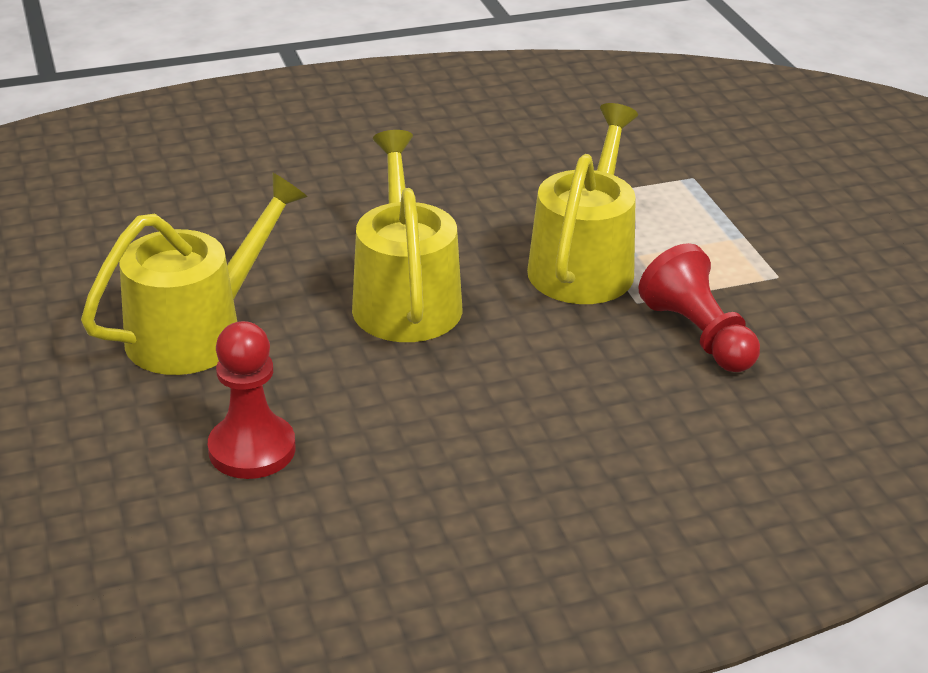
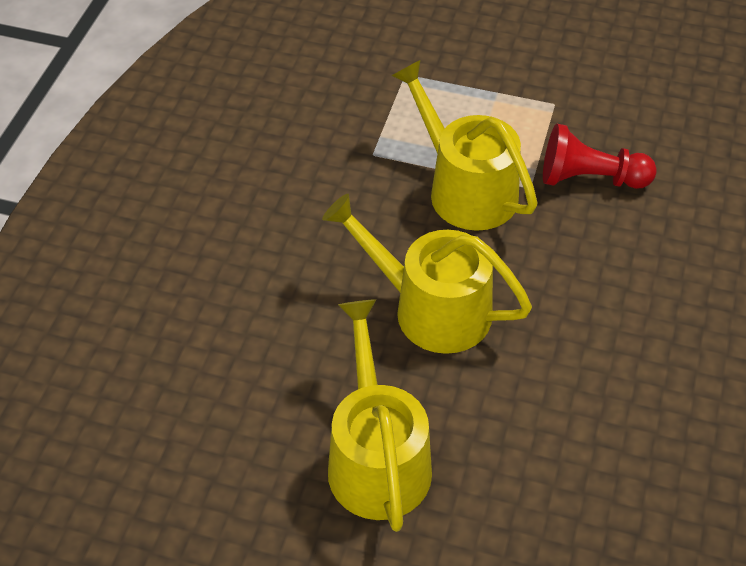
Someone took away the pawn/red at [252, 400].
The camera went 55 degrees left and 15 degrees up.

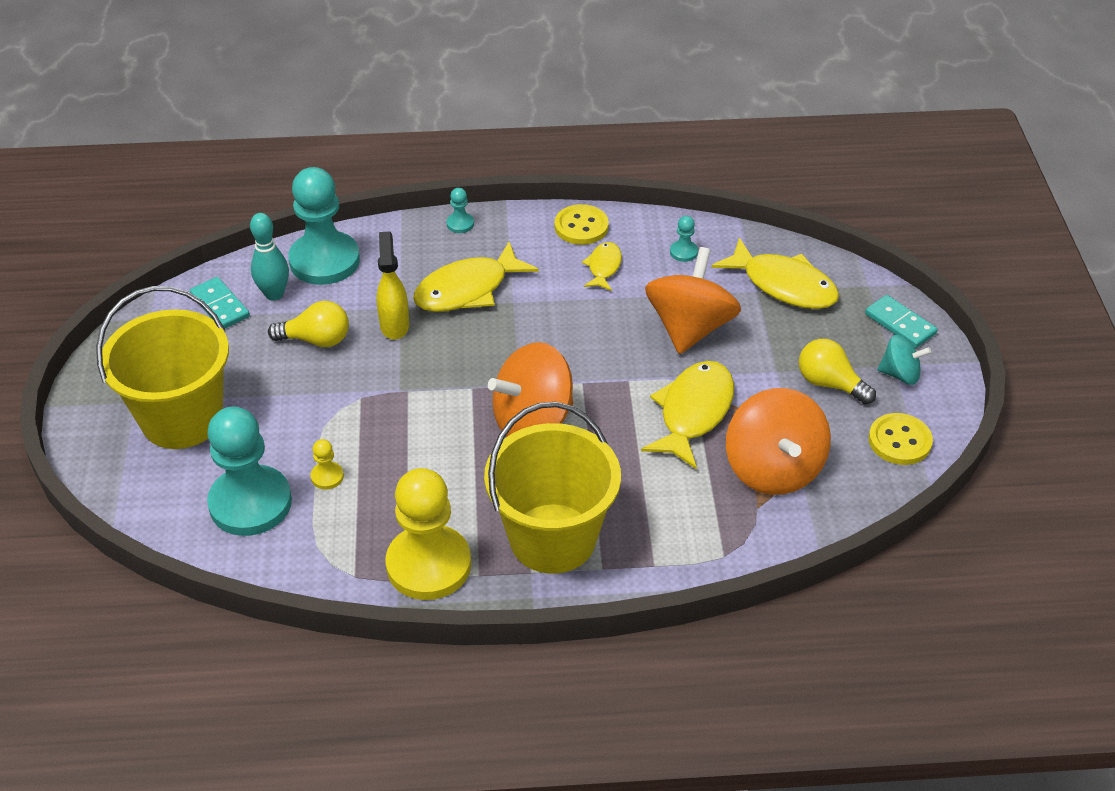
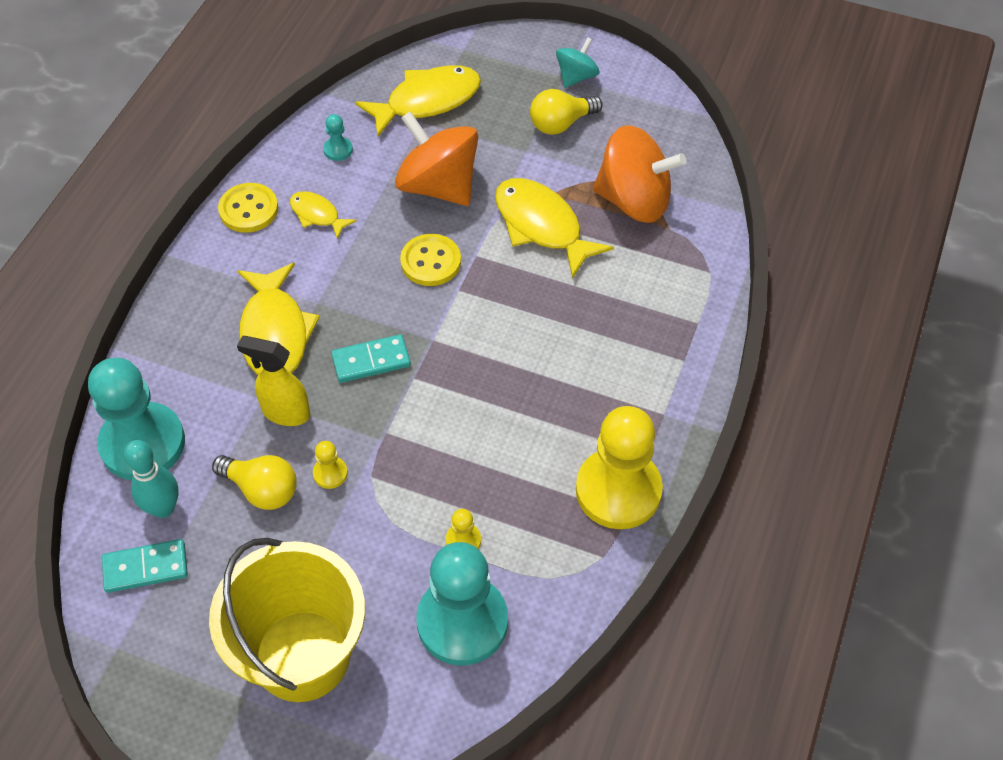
Someone rotated the light bulb/yellow at [308, 324] by 90 degrees clockwise.
Someone took away the pawn/turquoise at [460, 210].
Someone took away the bucket/yellow at [552, 488].
Someone took away the spinning top/orange at [530, 389].
Someone carried the domino/turquoise from [901, 321] to [371, 358].
Someone carried the button/yellow from [901, 439] to [430, 260].
Someone put down the pawn/yellow at [330, 465].
The camera went 65 degrees left and 10 degrees up.

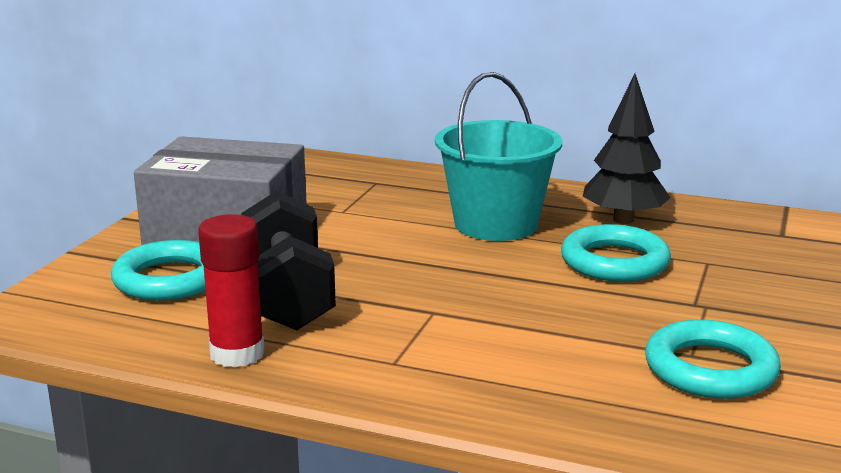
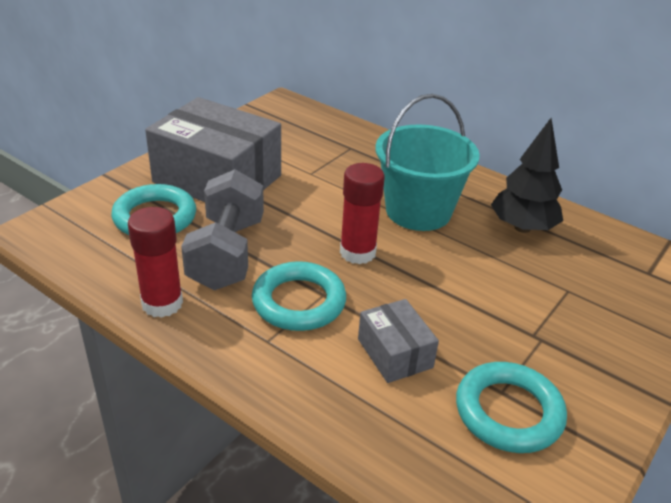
Someone repainted the dumbbell/black at [288, 260], which became the dumbbell/grey at [222, 229].
Someone carried the ring/turquoise from [616, 253] to [299, 296].
Someone put down the glue stick/red at [362, 213].
Someone put down the box/grey at [398, 341].
The camera went 15 degrees right and 15 degrees up.

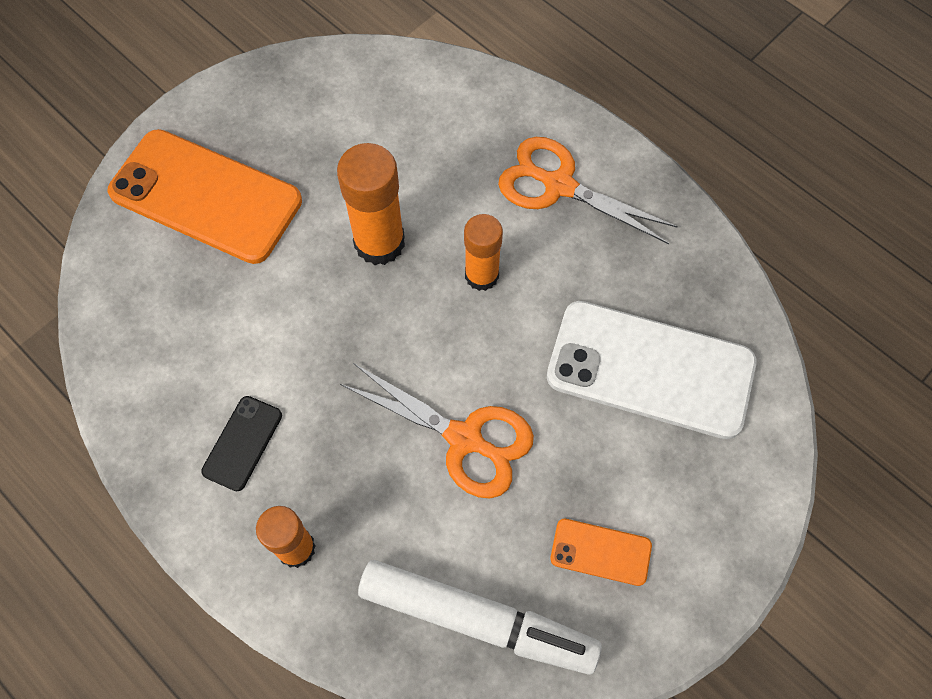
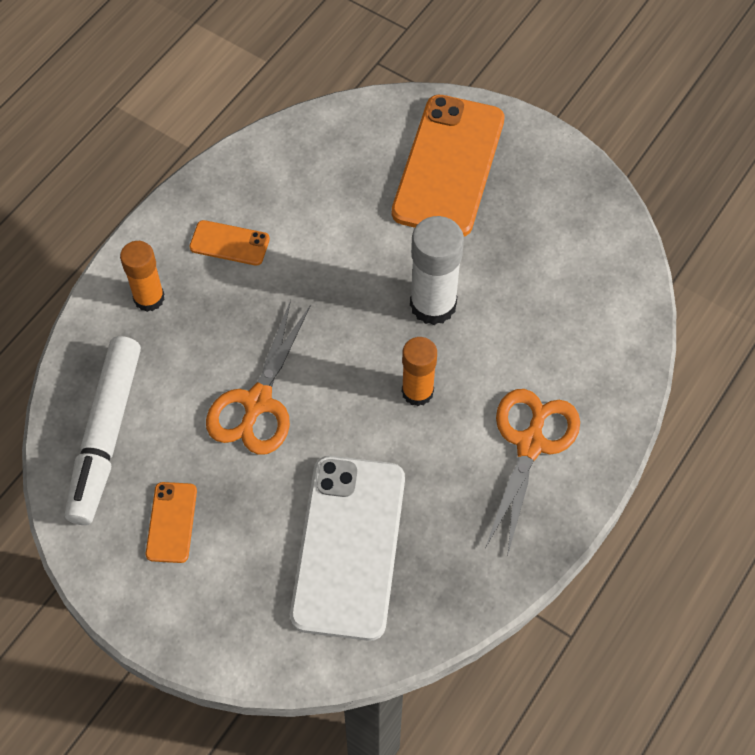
Someone repainted the phone/black at [241, 443], which became the phone/orange at [229, 243].
Someone repainted the glue stick/orange at [371, 204], which became the glue stick/white at [437, 270].
The camera went 80 degrees right and 5 degrees down.

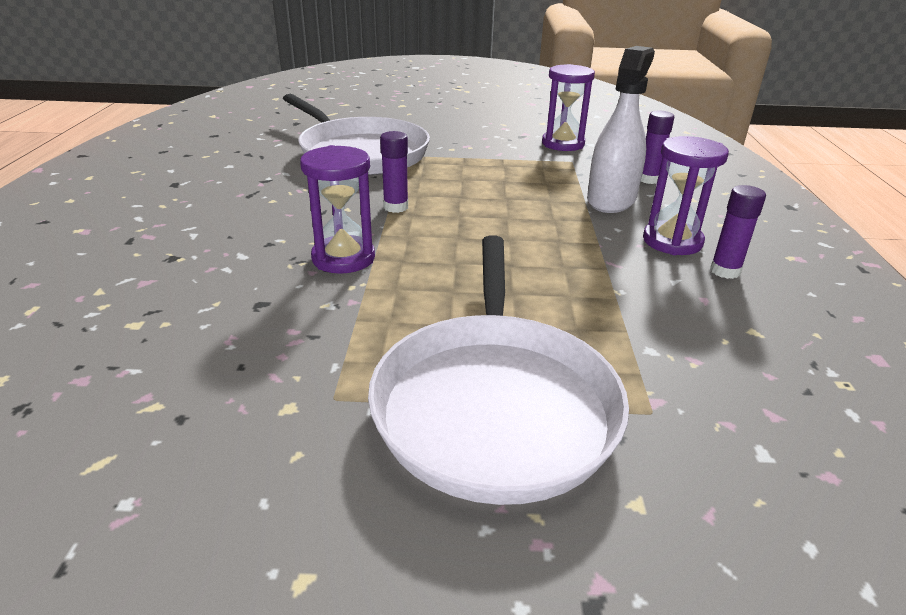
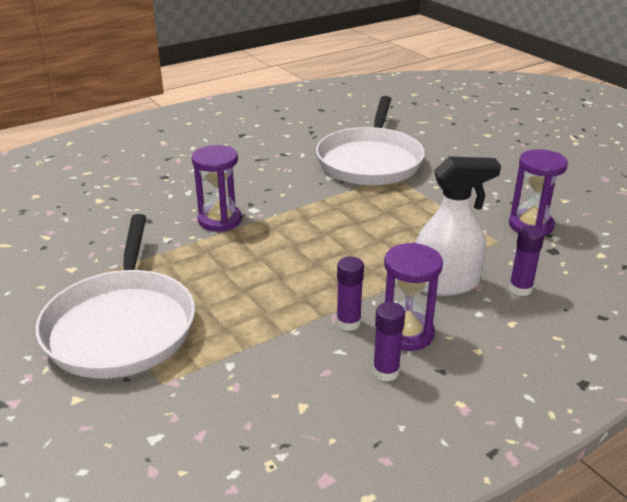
Someone rotated the pan/white at [498, 370] by 60 degrees counterclockwise.
Someone carried the glue stick/purple from [394, 172] to [350, 294].
The camera went 55 degrees right and 0 degrees up.

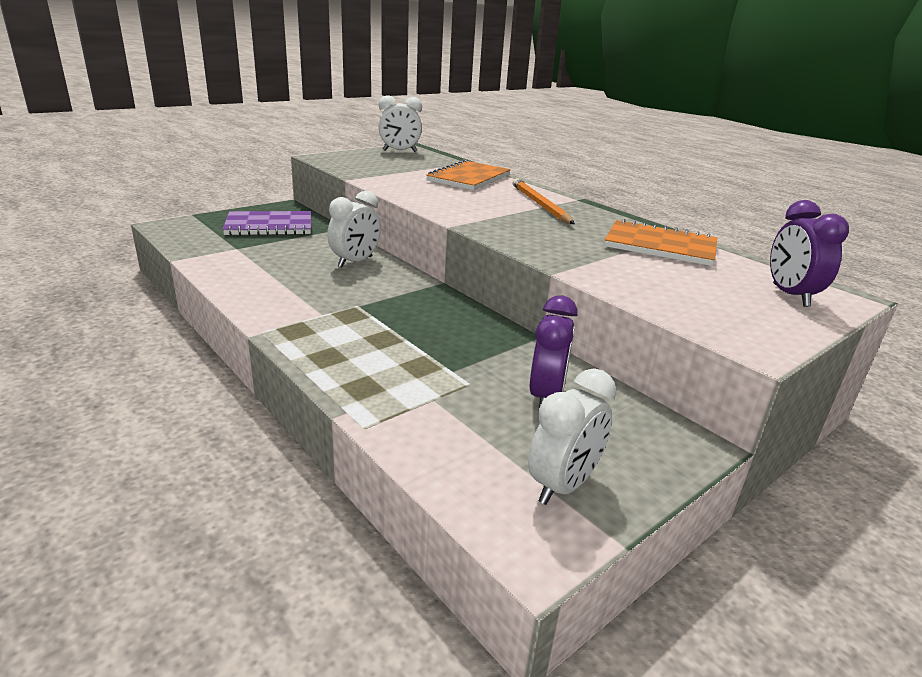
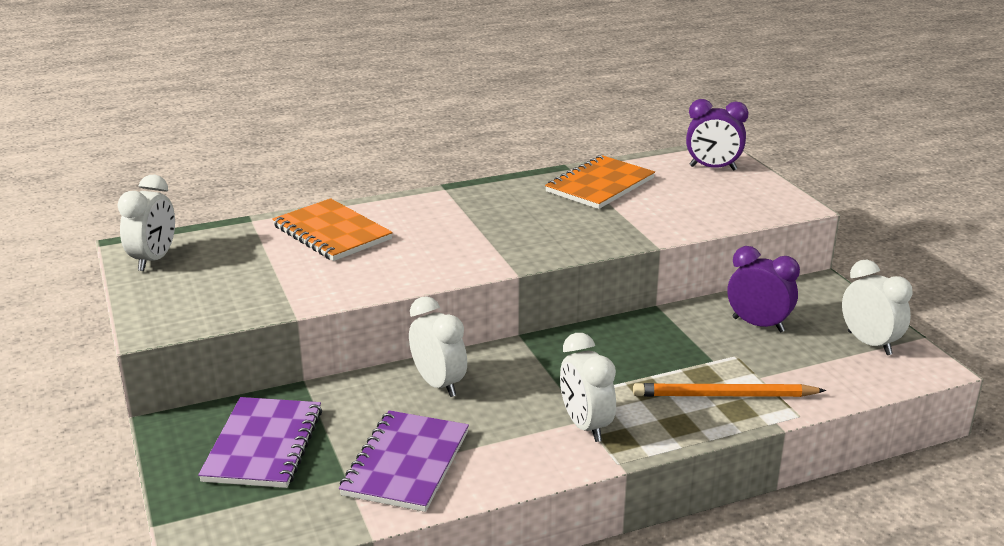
Someone carried the pencil/orange from [543, 201] to [729, 390].
Someone put down the notebook/purple at [404, 461].
Someone put down the clock/white at [588, 387].
The camera went 70 degrees left and 0 degrees up.

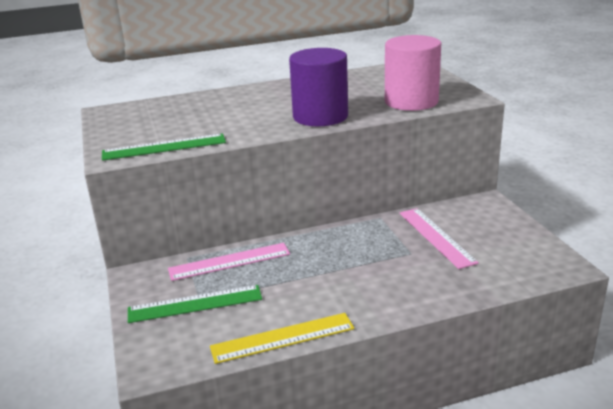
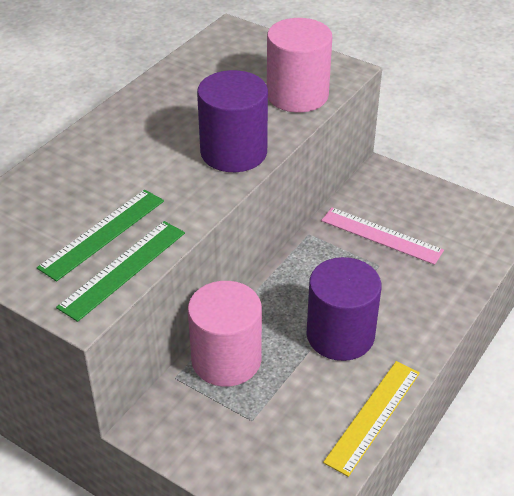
Someone carried the ruler/green from [195, 304] to [100, 235].
Someone swapped the ruler/pink at [229, 262] for the cylinder/pink at [225, 334].
Someone put down the cylinder/purple at [343, 309].
The camera went 40 degrees left and 15 degrees up.

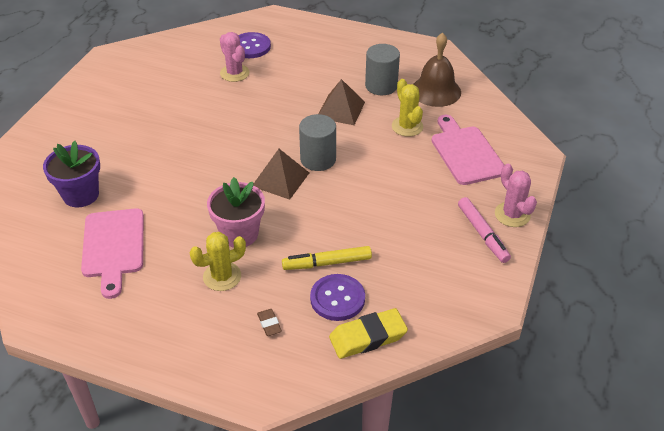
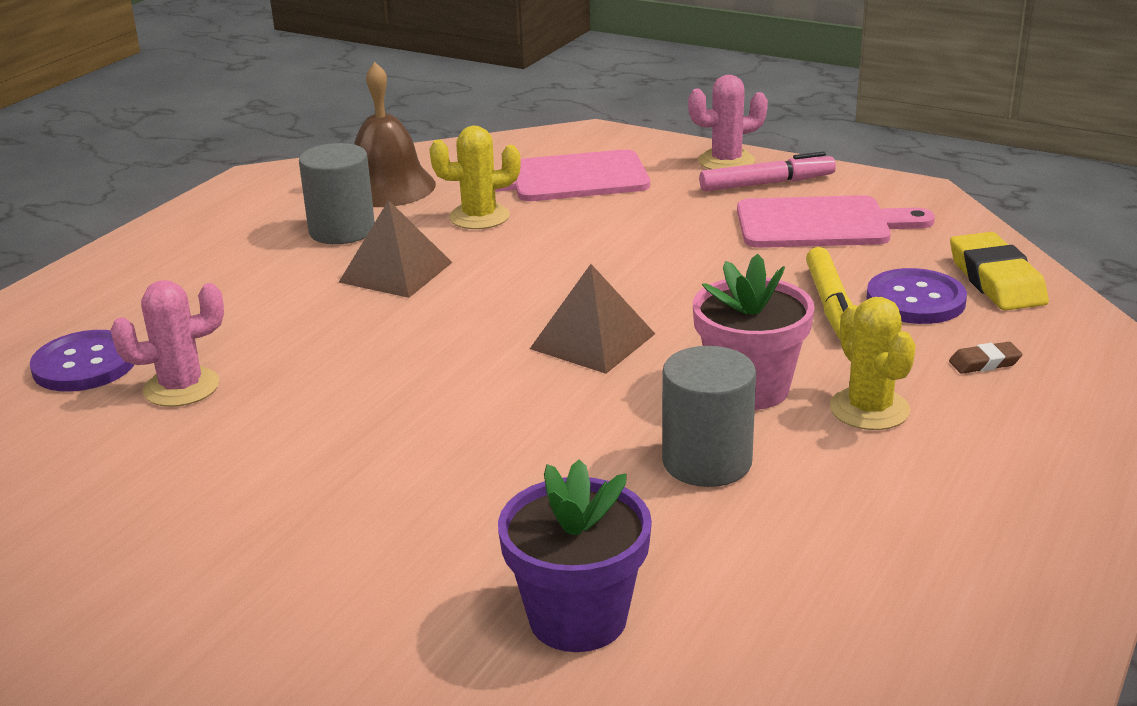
Someone carried the cutting board/pink from [112, 253] to [836, 221].
Someone carried the cylinder/grey from [317, 142] to [709, 416].
The camera went 80 degrees left and 15 degrees down.

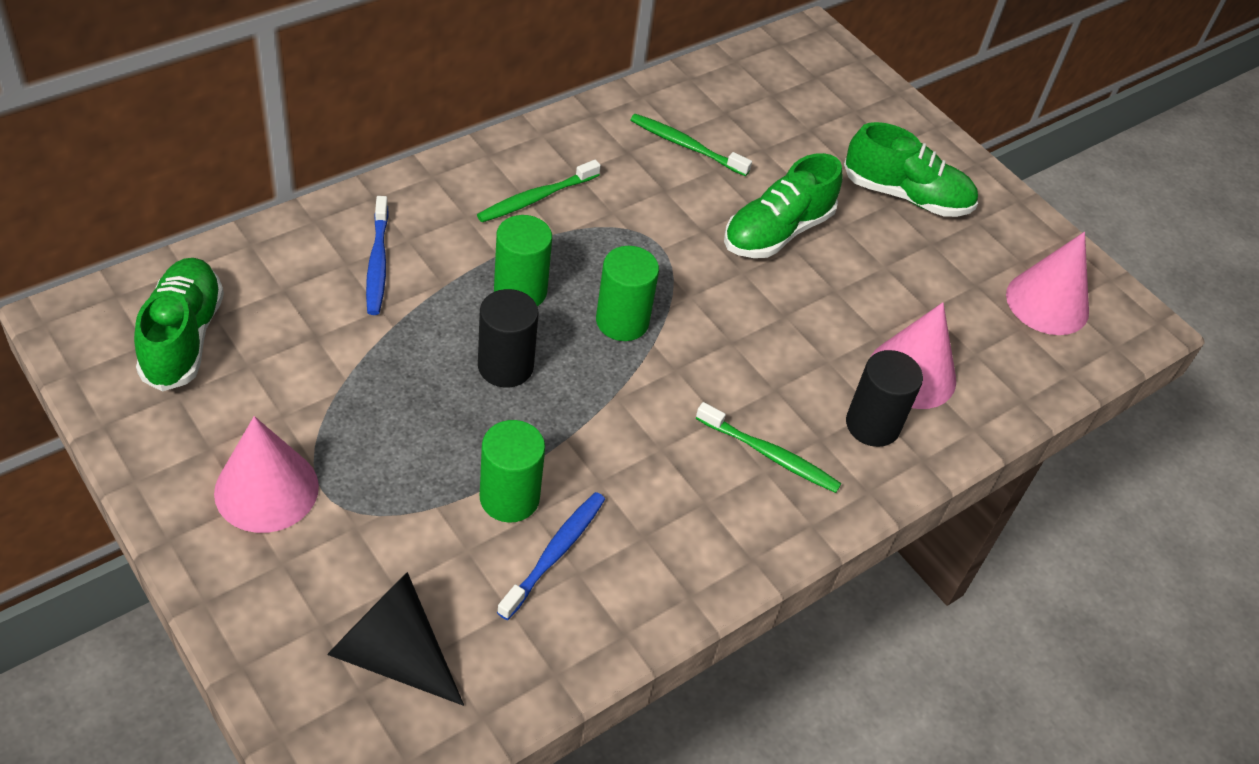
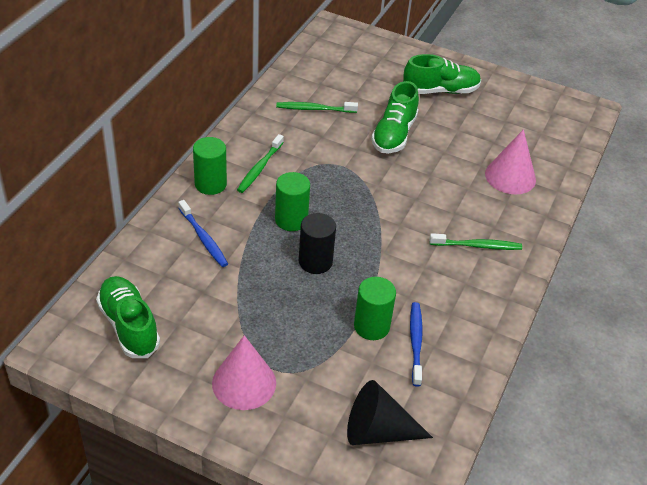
Someone carried the cylinder/green from [627, 293] to [210, 166].
Someone took away the cylinder/black at [884, 398].
Someone took away the cone/pink at [1047, 283].
The camera went 25 degrees left and 5 degrees down.

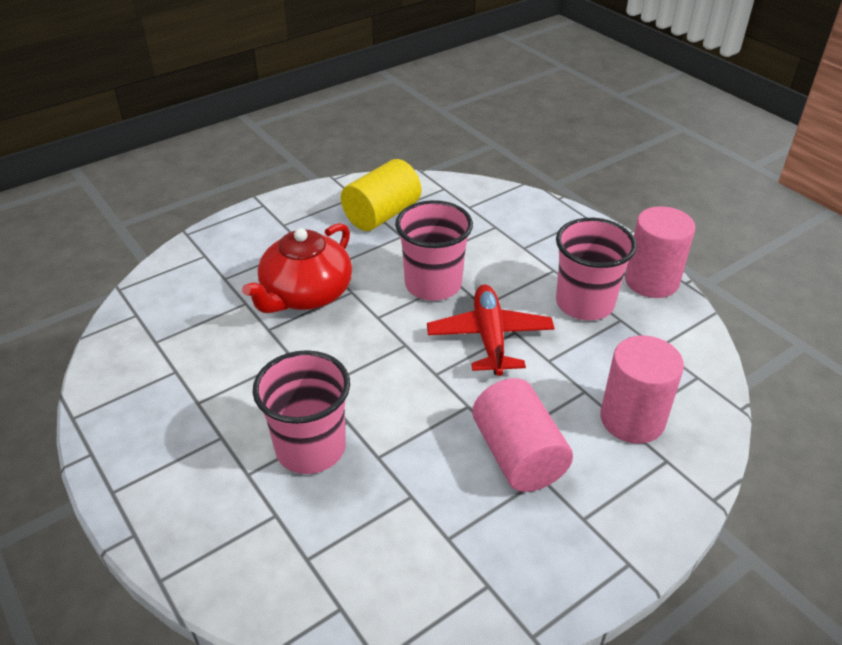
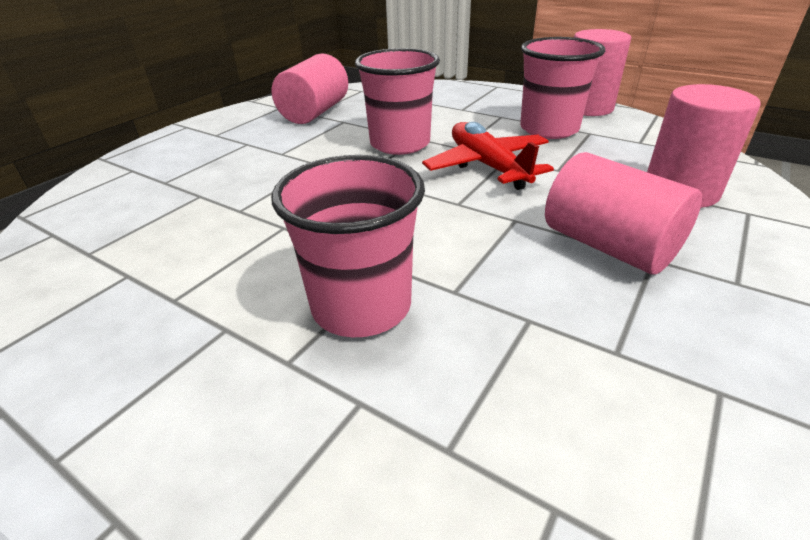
Someone took away the teapot/red at [297, 268].
Someone repainted the cylinder/yellow at [381, 195], which became the cylinder/pink at [310, 88].
The camera went 20 degrees left and 5 degrees down.

